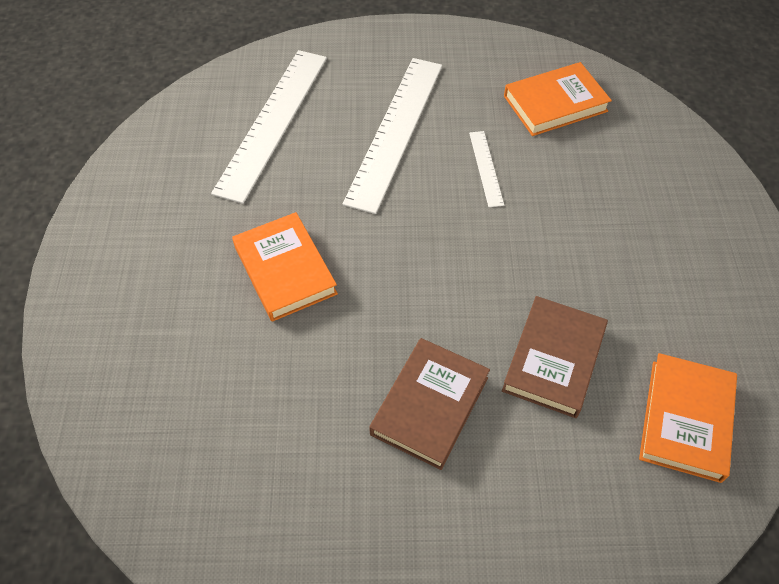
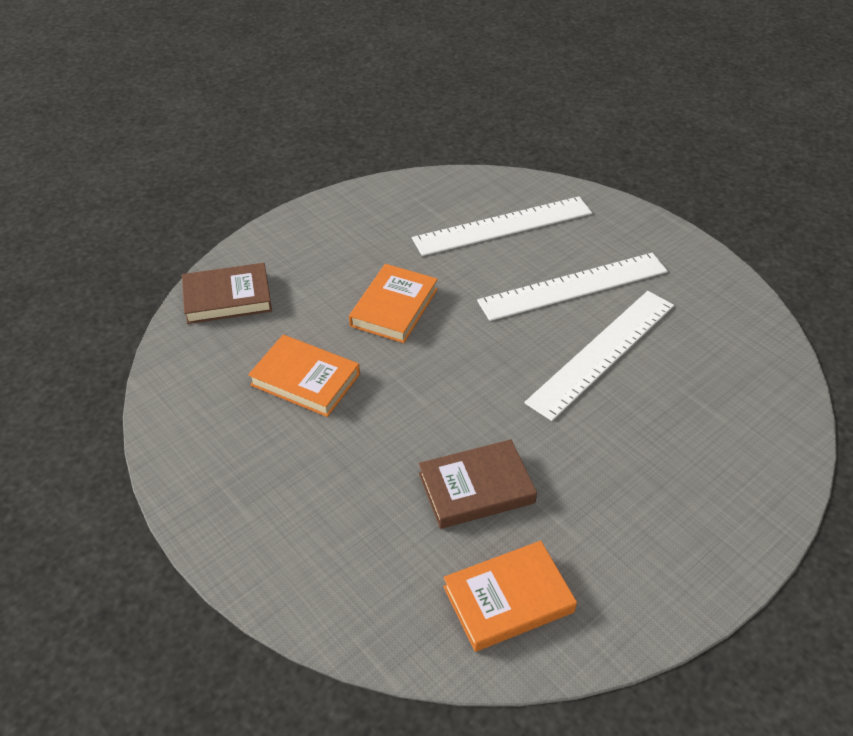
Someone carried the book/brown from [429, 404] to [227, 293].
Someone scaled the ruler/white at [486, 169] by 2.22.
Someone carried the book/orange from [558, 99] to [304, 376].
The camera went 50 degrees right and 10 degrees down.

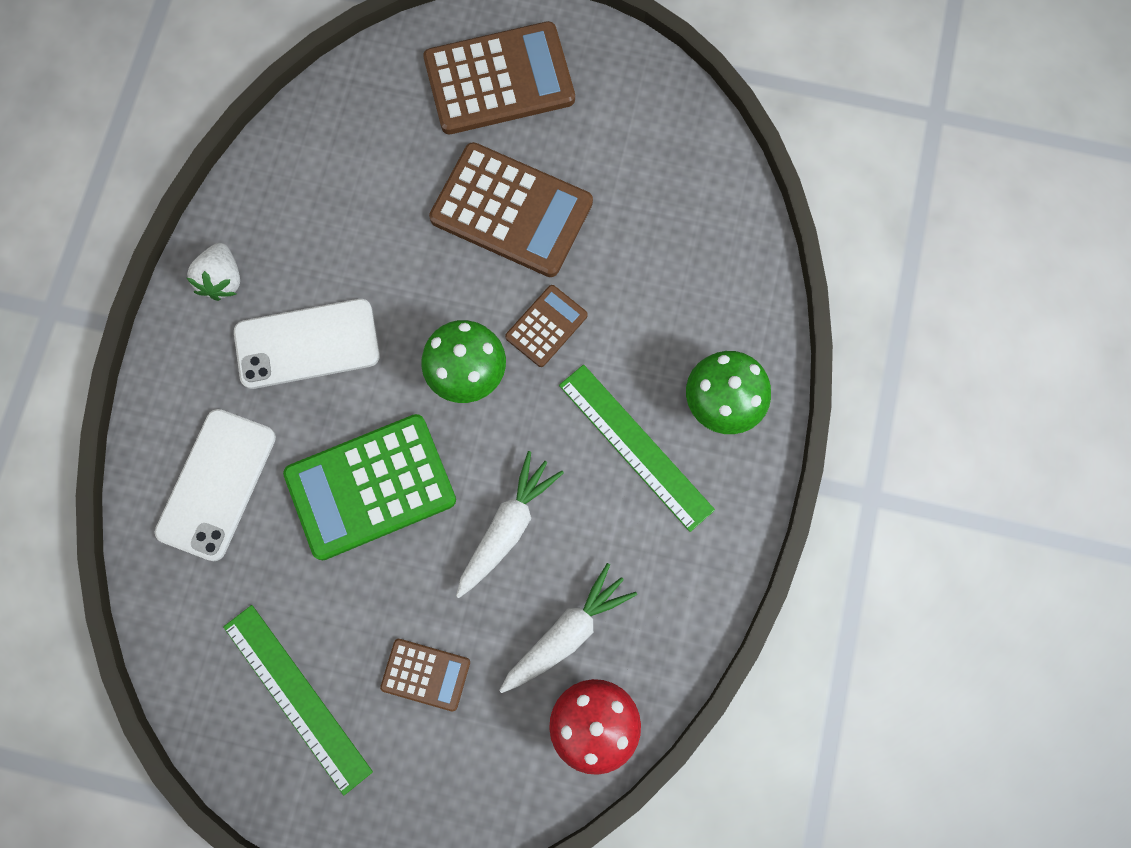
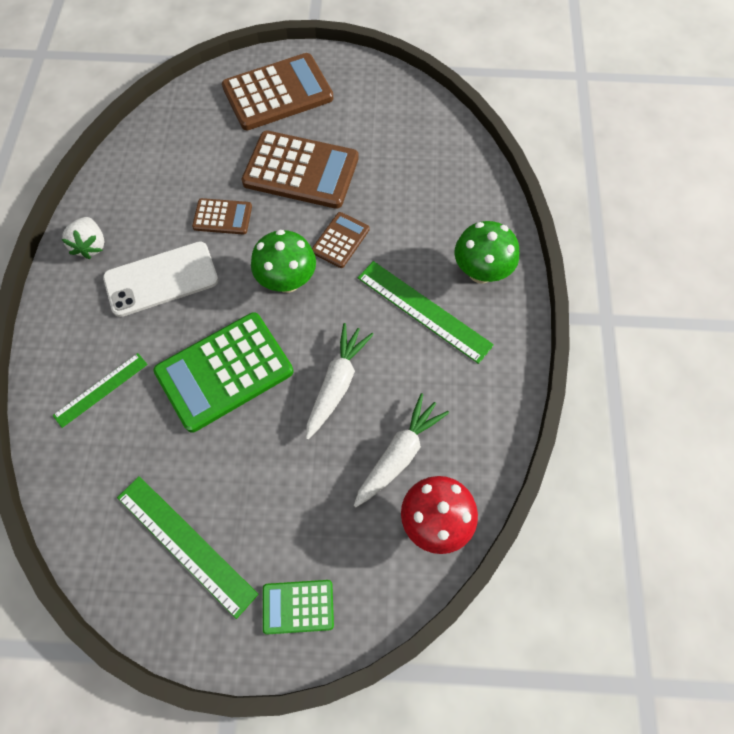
Someone swapped the phone/white at [215, 485] for the ruler/green at [100, 390].
Someone carried the calculator/brown from [425, 675] to [222, 216].
Someone put down the calculator/green at [298, 607].
The camera went 10 degrees left and 10 degrees down.

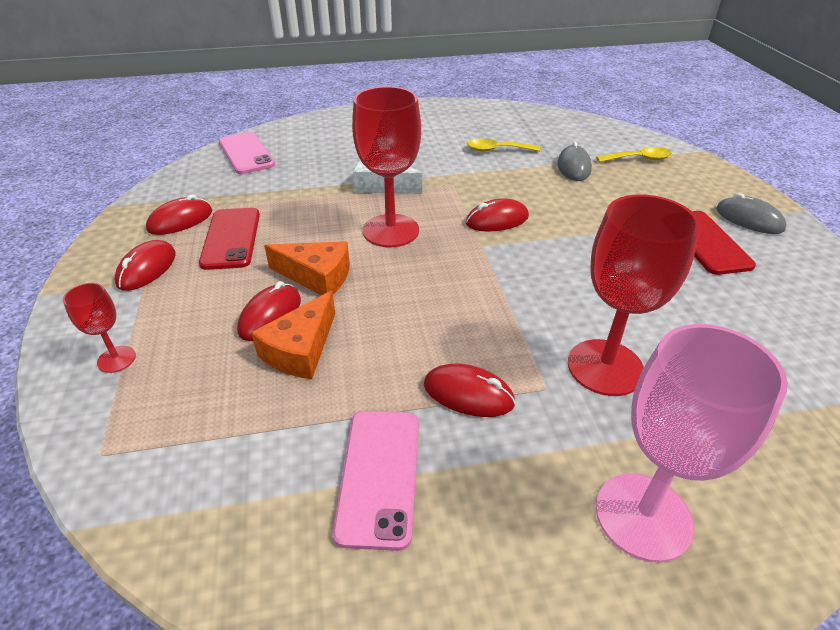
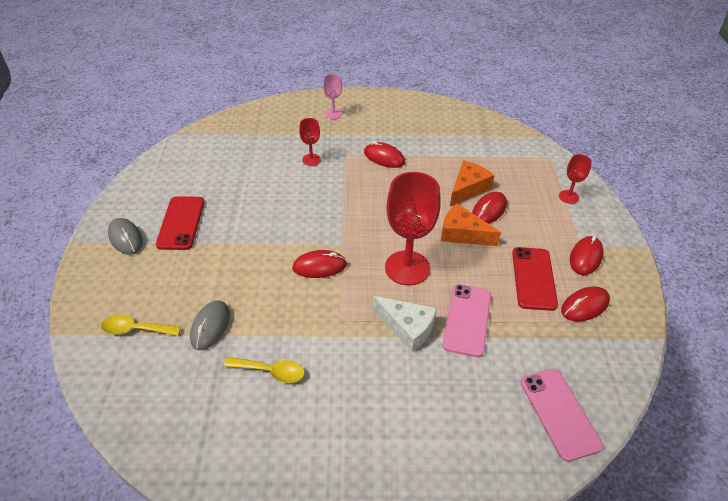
Someone carried the phone/pink from [376, 481] to [467, 320].
Someone scaled the goblet/red at [634, 295] by 0.49.
Someone scaled the goblet/pink at [692, 443] by 0.49.
The camera went 170 degrees left and 5 degrees up.

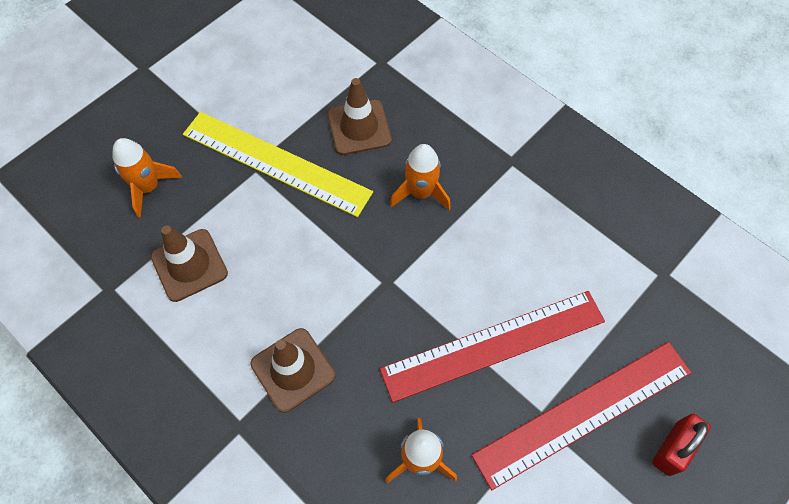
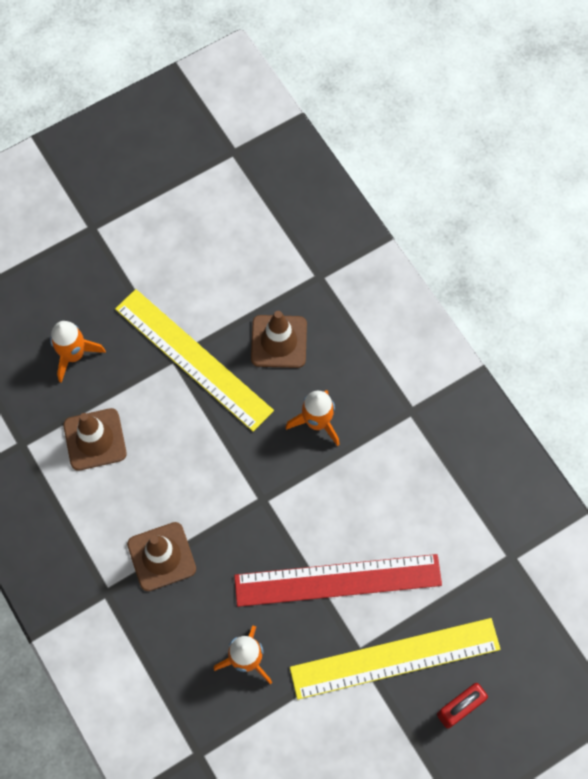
Someone repainted the ruler/red at [581, 416], which became the ruler/yellow at [395, 659].
The camera went 15 degrees right and 5 degrees up.

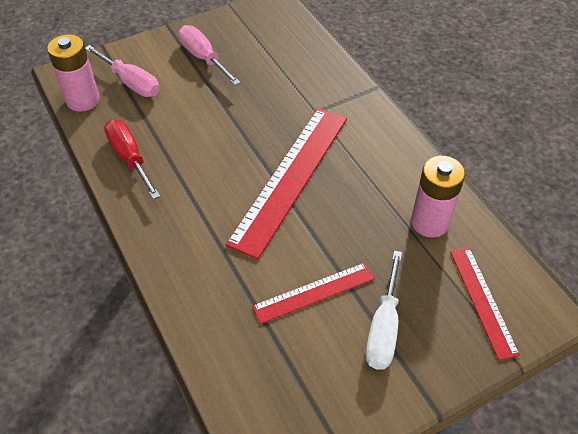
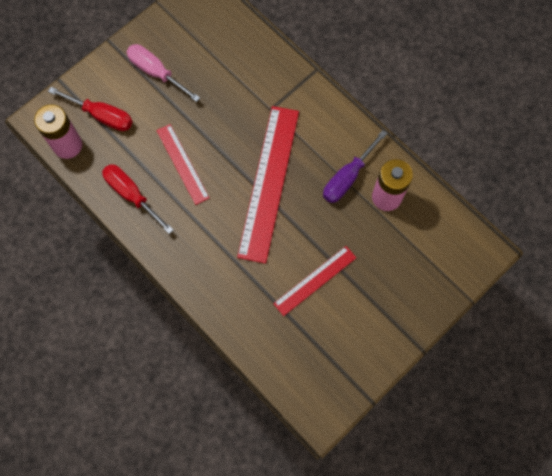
Someone repainted the screwdriver/pink at [122, 71], which became the screwdriver/red at [90, 109].
Someone took away the screwdriver/white at [383, 310].
Someone carried the ruler/red from [485, 304] to [183, 164].
Someone put down the screwdriver/purple at [355, 166].
The camera went 15 degrees left and 20 degrees up.

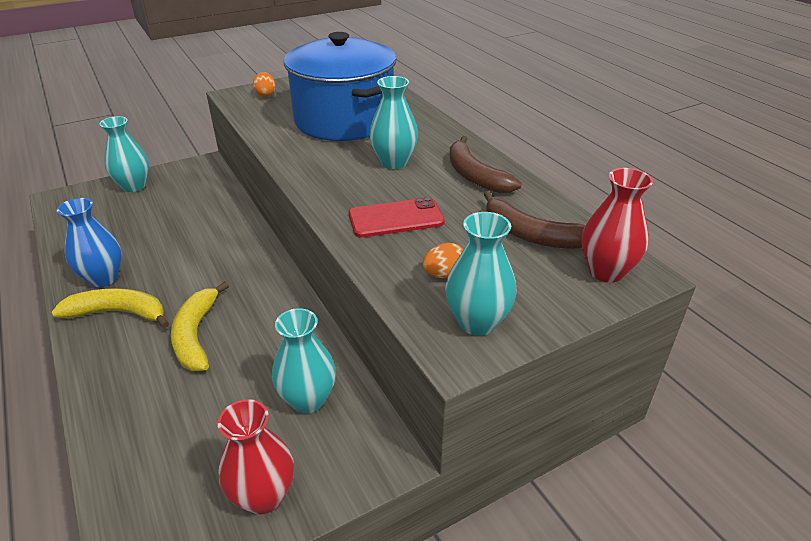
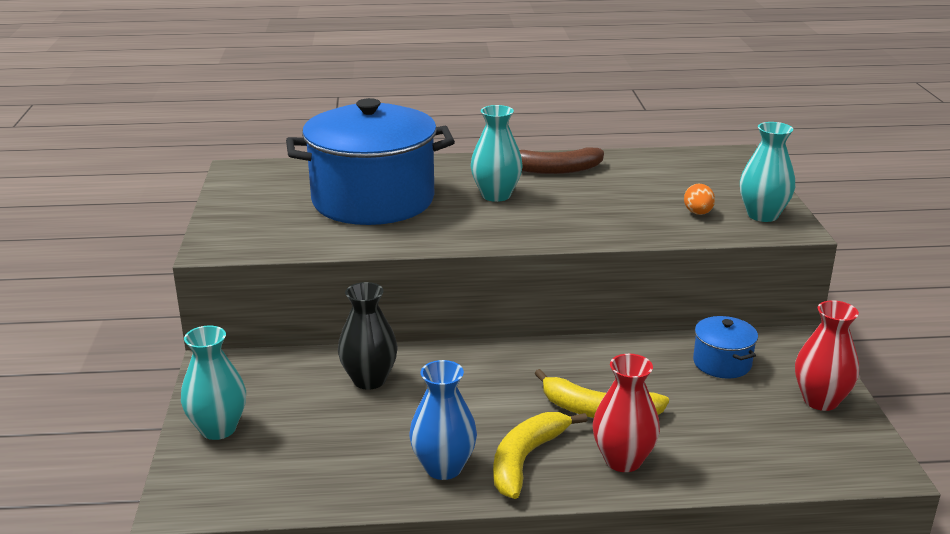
Someone took away the egg/orange at [264, 84].
Someone swapped the vase/turquoise at [304, 360] for the pot/blue at [725, 347].
Someone took away the phone/red at [397, 217].
Someone took away the banana/brown at [534, 220].
Someone carried the vase/red from [617, 225] to [626, 413].
Someone put down the vase/black at [368, 336].
The camera went 65 degrees left and 10 degrees down.

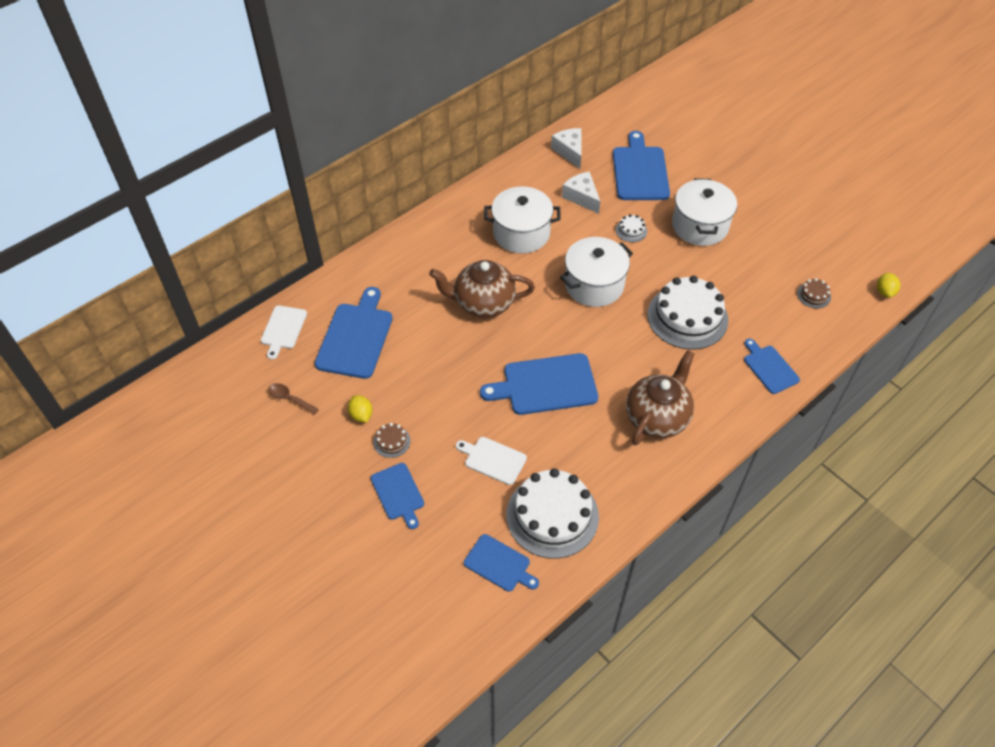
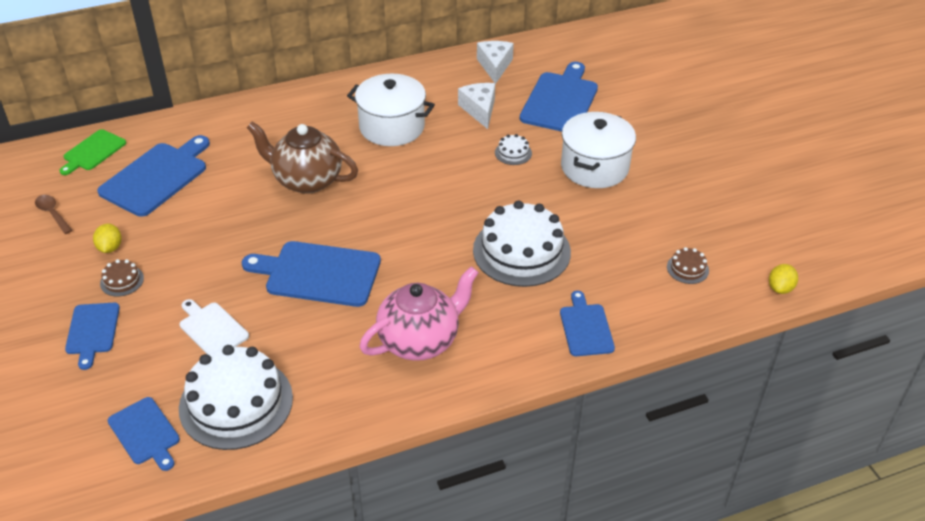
Someone repainted the cutting board/white at [284, 333], which became the cutting board/green at [92, 152].
Someone took away the pot/white at [596, 272].
Someone repainted the teapot/brown at [660, 397], which became the teapot/pink at [419, 313].
The camera went 20 degrees right and 10 degrees down.

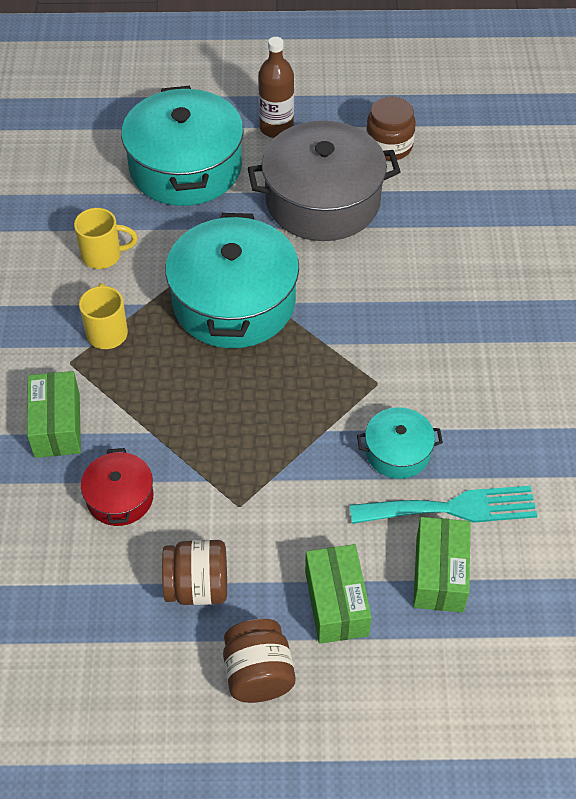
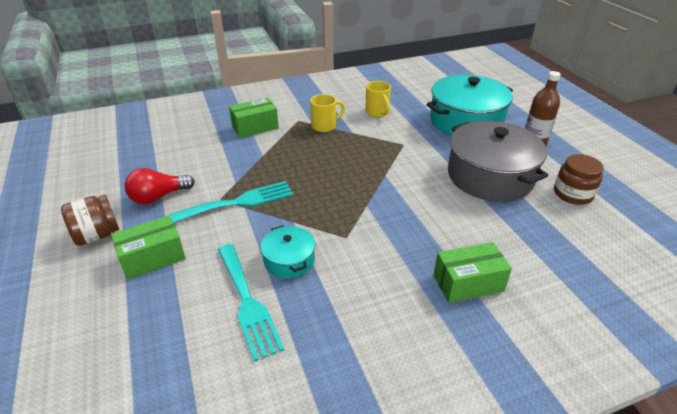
Someone took away the pot/red at [117, 487].
Someone swapped the jar/brown at [194, 572] for the light bulb/red at [160, 186].
Someone took away the pot/turquoise at [232, 280].
Someone carried the box/green from [442, 564] to [473, 272].
Someone put down the fork/turquoise at [230, 202].
The camera went 70 degrees right and 15 degrees down.

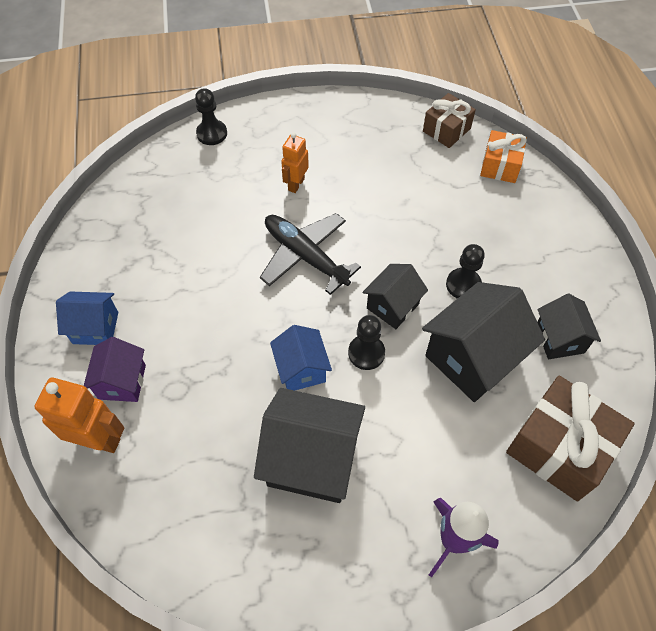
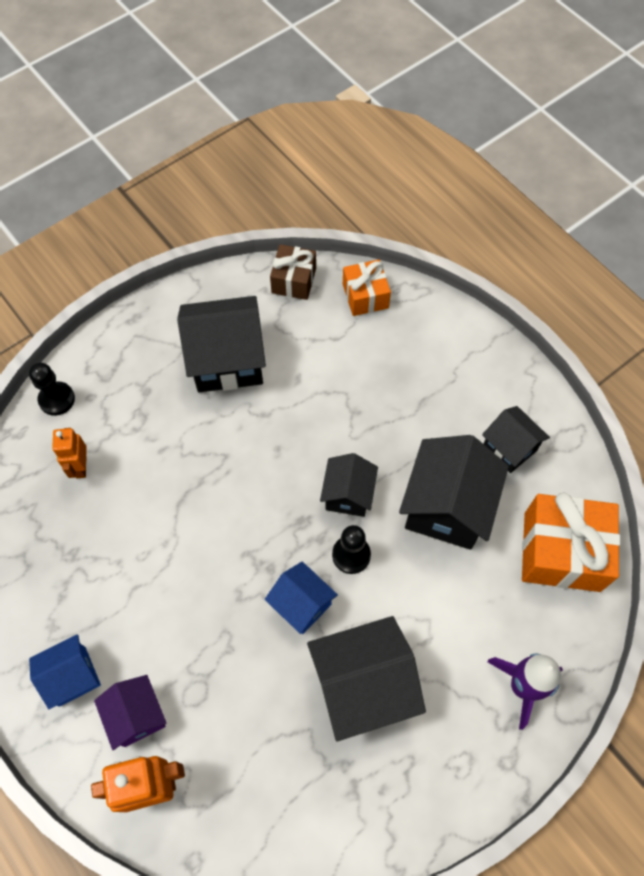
Someone took away the plane/black at [310, 254].
Someone carried the robot/orange from [295, 162] to [69, 453].
Someone took away the pawn/black at [465, 271].
Someone repainted the gift/brown at [570, 438], which became the gift/orange at [571, 542].
Someone put down the house/black at [221, 344].
The camera went 30 degrees left and 5 degrees up.

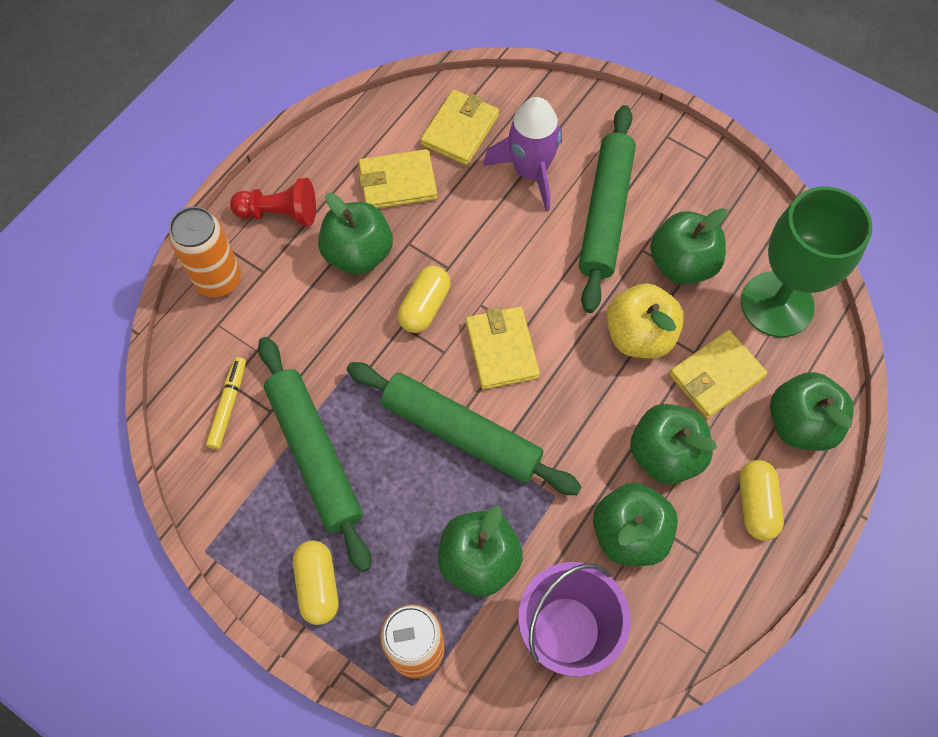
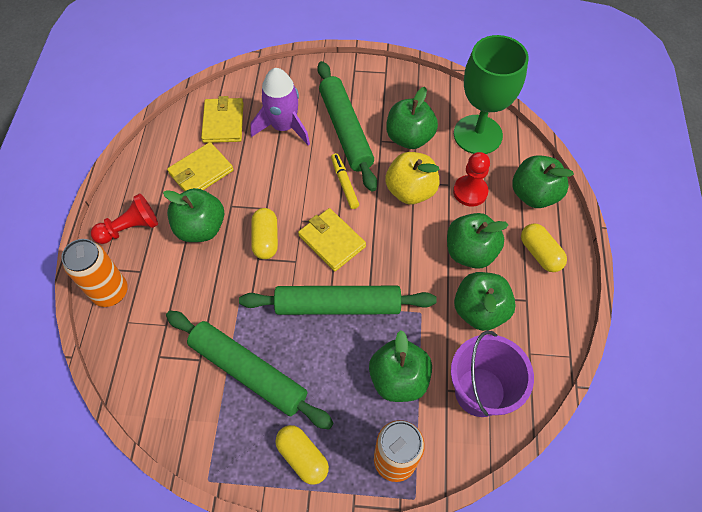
Someone carried the marker/yellow from [226, 403] to [345, 181].
Someone swapped the wallet/yellow at [718, 374] for the pawn/red at [471, 179].
The camera went 30 degrees left and 5 degrees down.

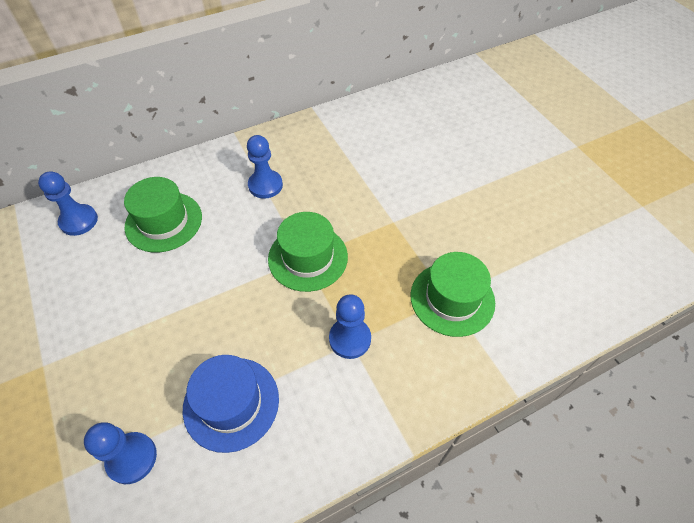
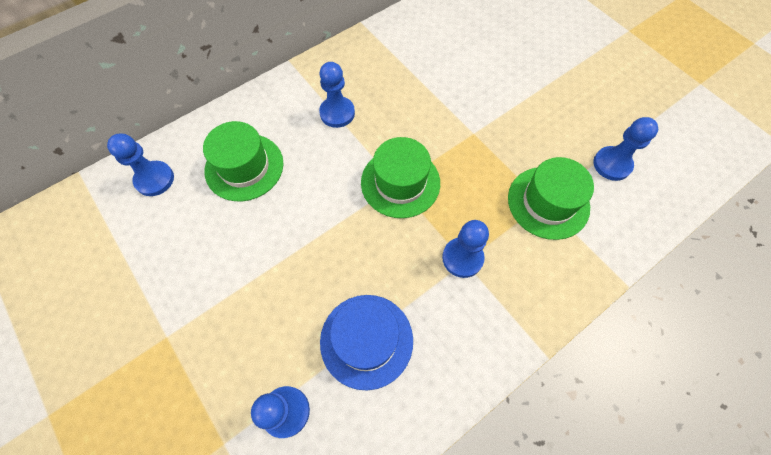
Someone put down the pawn/blue at [625, 149].
The camera went 10 degrees left and 10 degrees up.

